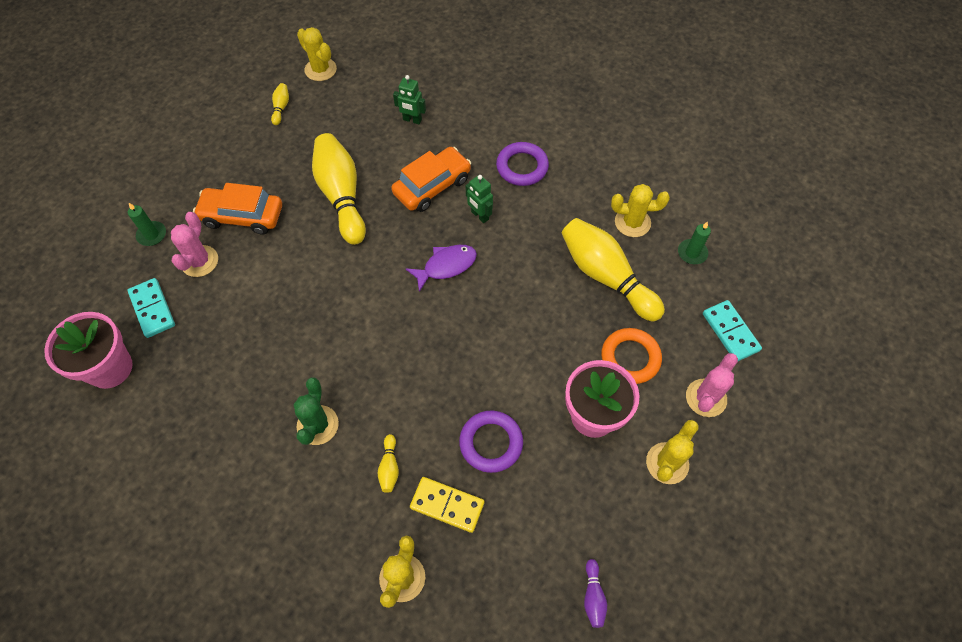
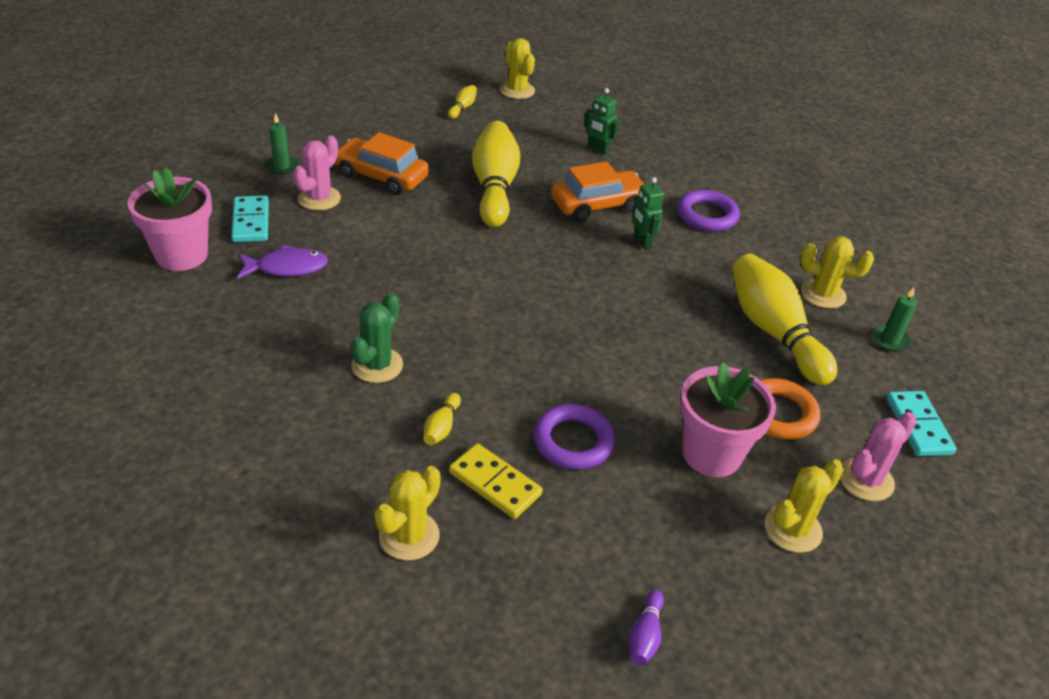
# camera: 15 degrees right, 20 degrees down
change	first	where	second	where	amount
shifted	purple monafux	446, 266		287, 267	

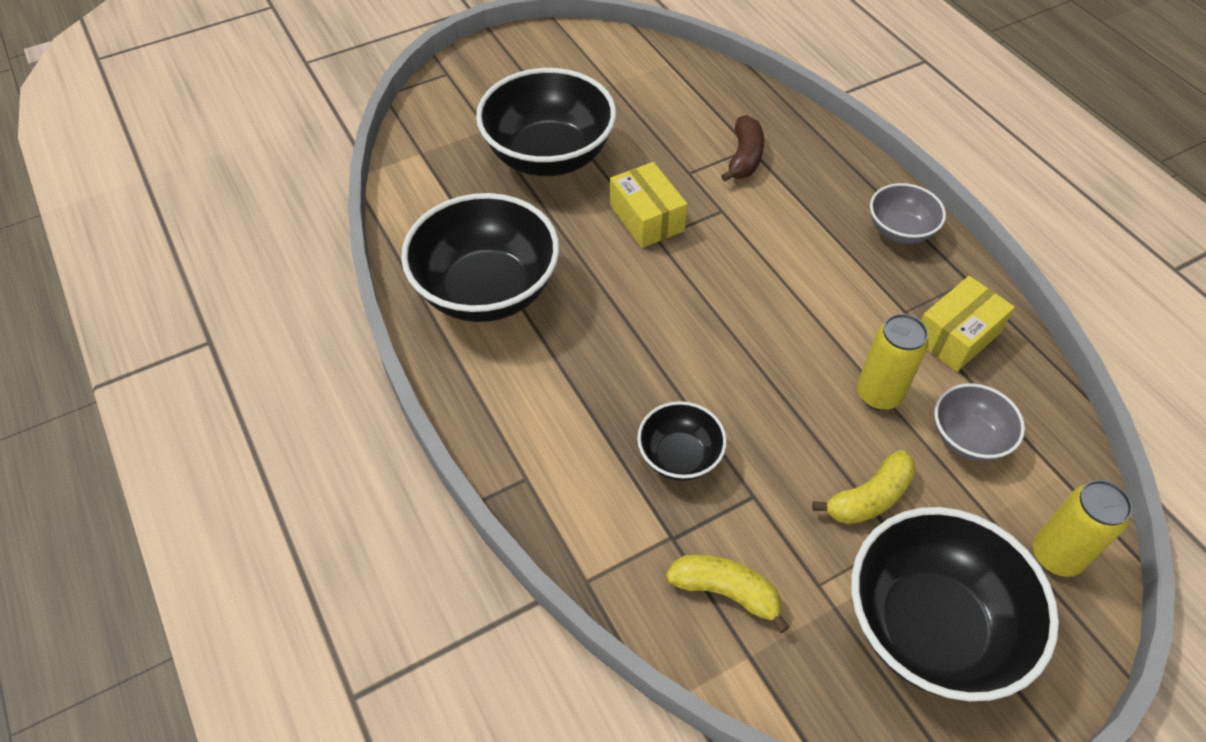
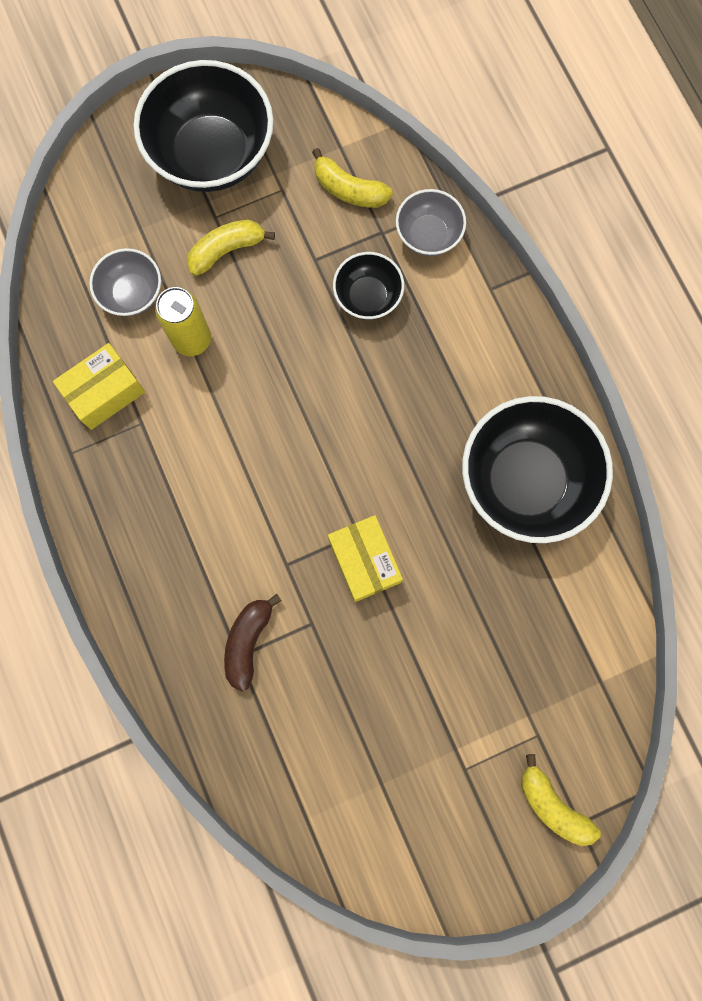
# camera: 175 degrees left, 25 degrees up
change	first	where	second	where	amount
shifted	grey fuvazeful	900, 231		428, 235	
new			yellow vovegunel	552, 805	
gone	black fuvazeful	549, 156			
gone	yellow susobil	1056, 555			

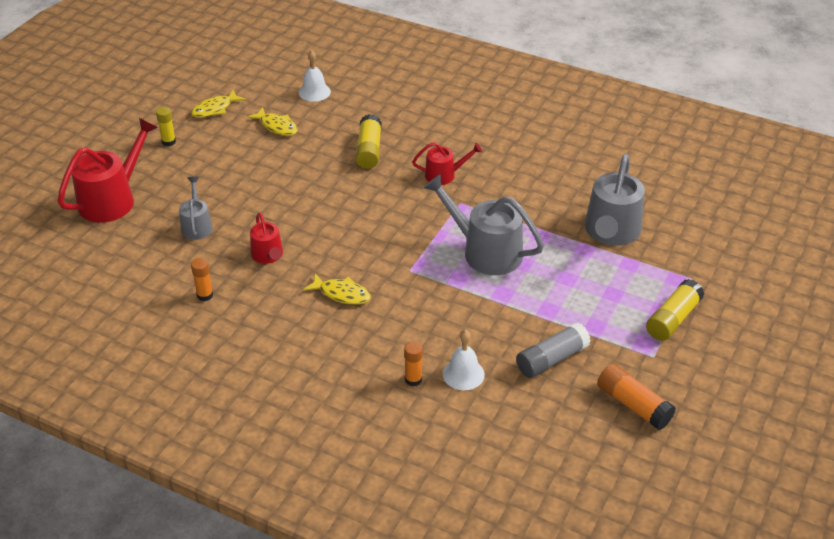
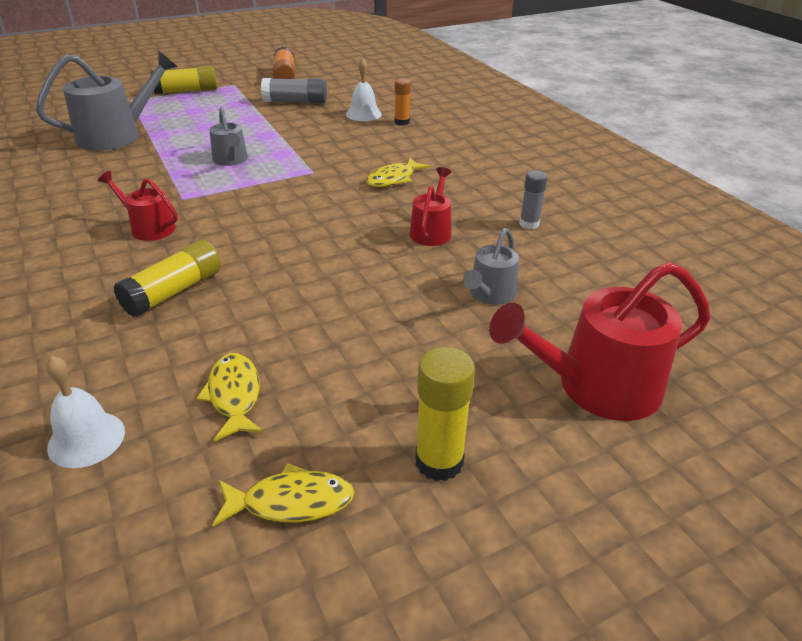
# camera: 145 degrees left, 5 degrees down
change	first	where	second	where	amount
scaled	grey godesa	486, 251		231, 160	x0.56
rotated	yellow monafux	342, 294		393, 179	105 degrees counterclockwise
scaled	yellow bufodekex	169, 142		439, 461	x1.57
repainted	orange bufodekex	205, 295	grey bufodekex	529, 224	

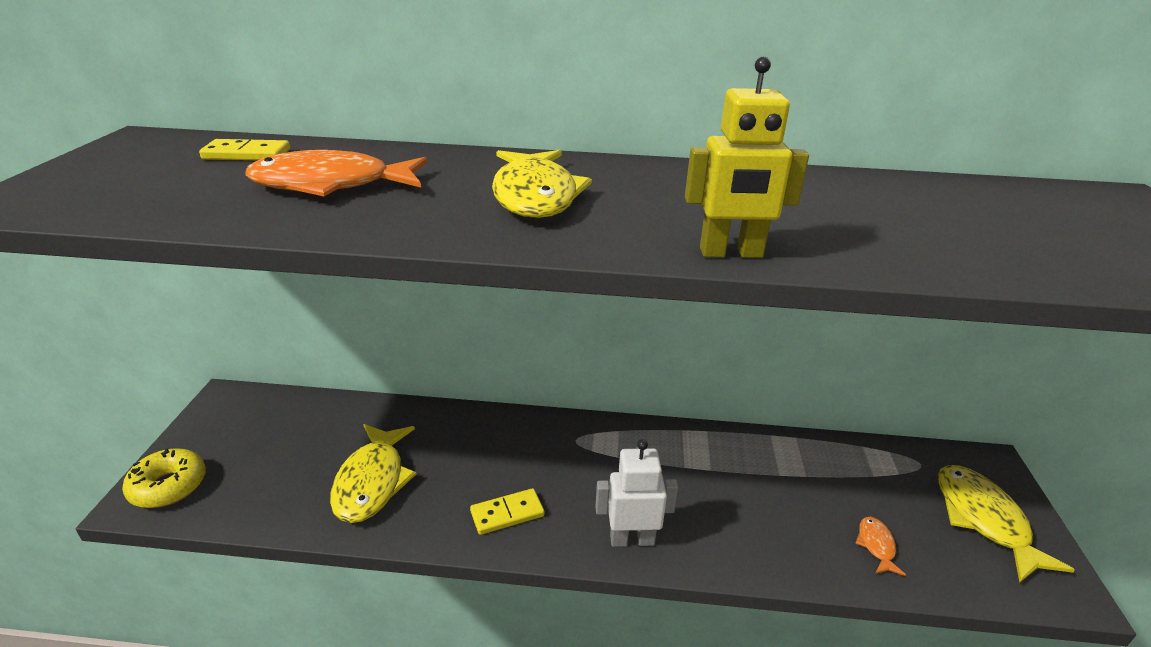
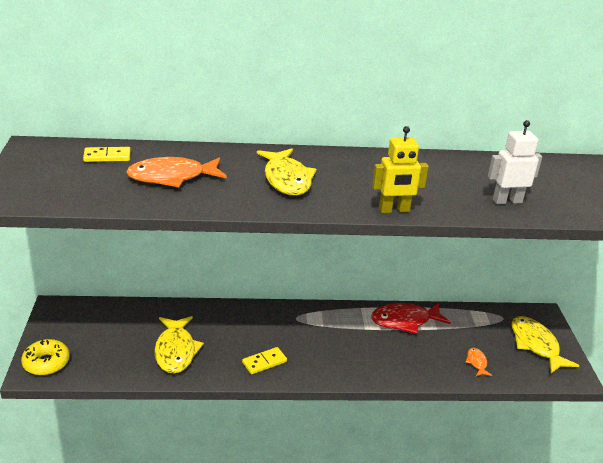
# camera: 10 degrees left, 0 degrees up
change	first	where	second	where	amount
new			red monafux	405, 321	
shifted	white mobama	632, 539		507, 201	

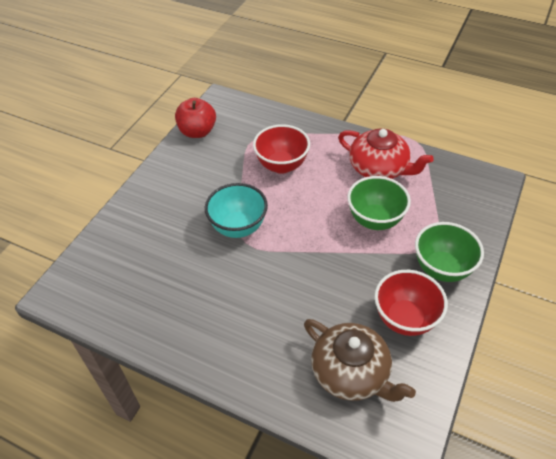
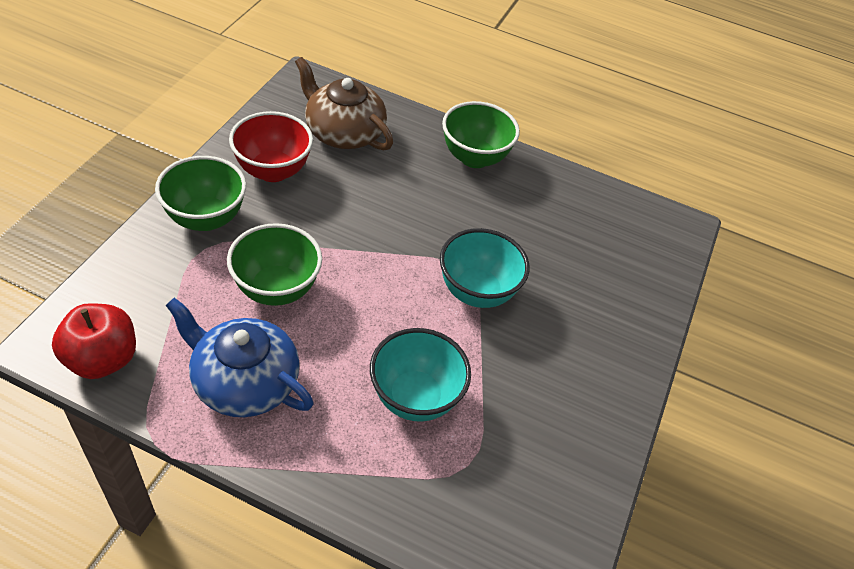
# camera: 170 degrees right, 0 degrees up
change	first	where	second	where	amount
shifted	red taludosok	197, 132		102, 359	
repainted	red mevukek	379, 168	blue mevukek	244, 381	
repainted	red fuvazeful	281, 165	turquoise fuvazeful	415, 397	
new			green fuvazeful	474, 158	

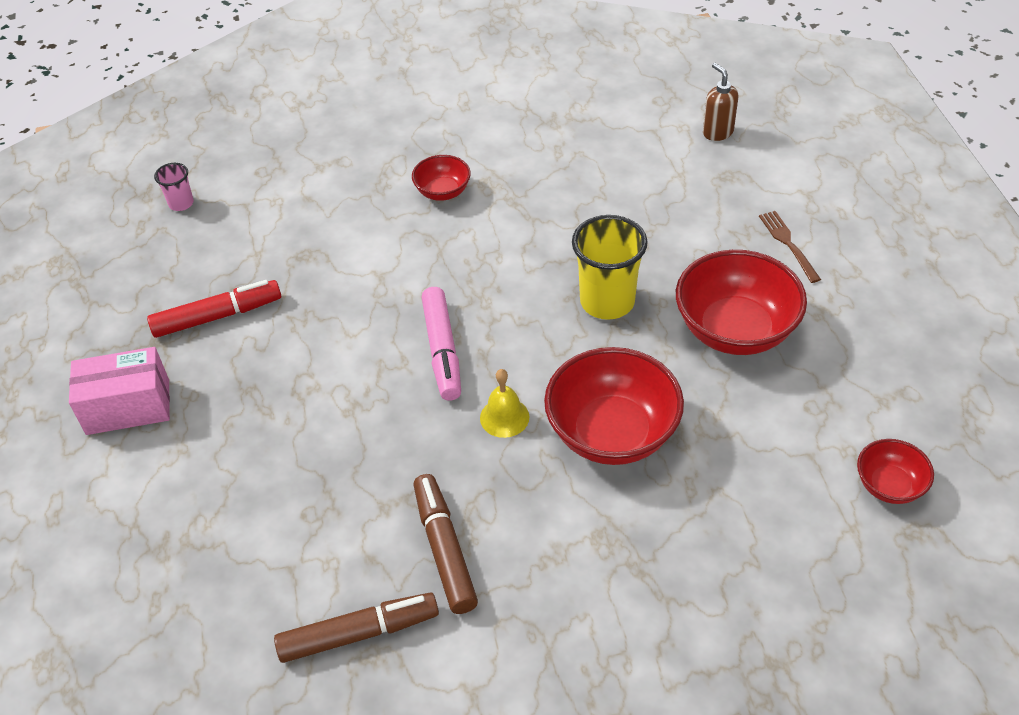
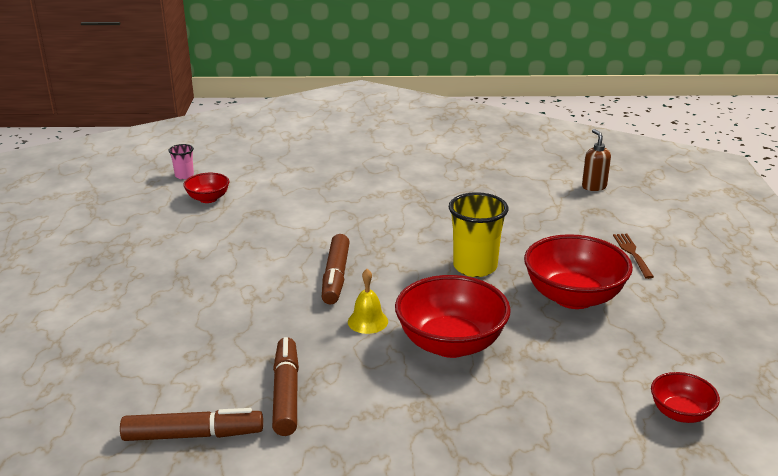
# camera: 10 degrees right, 20 degrees down
change	first	where	second	where	amount
shifted	red fuvazeful	443, 192		208, 199	
repainted	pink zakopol	442, 350	brown zakopol	336, 276	
gone	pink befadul	128, 407			
gone	red zakopol	217, 316			

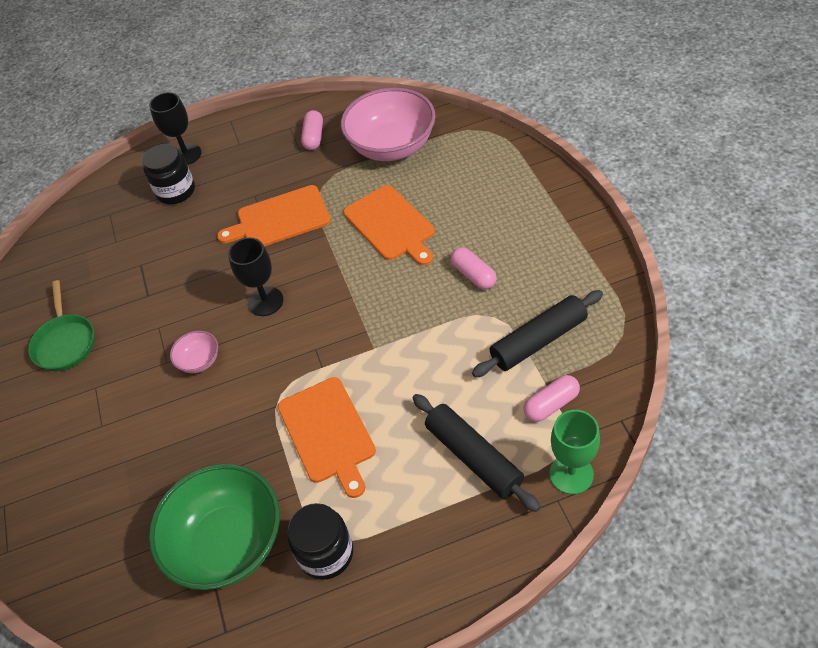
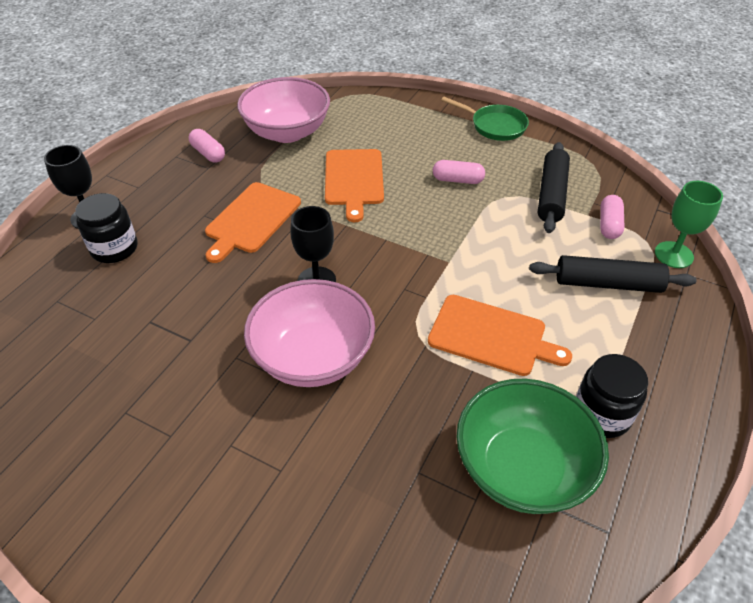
# camera: 50 degrees left, 5 degrees down
change	first	where	second	where	amount
scaled	pink fuvazeful	199, 361		313, 357	x2.26
rotated	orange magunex	391, 225		354, 179	75 degrees clockwise
shifted	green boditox	65, 342		495, 126	

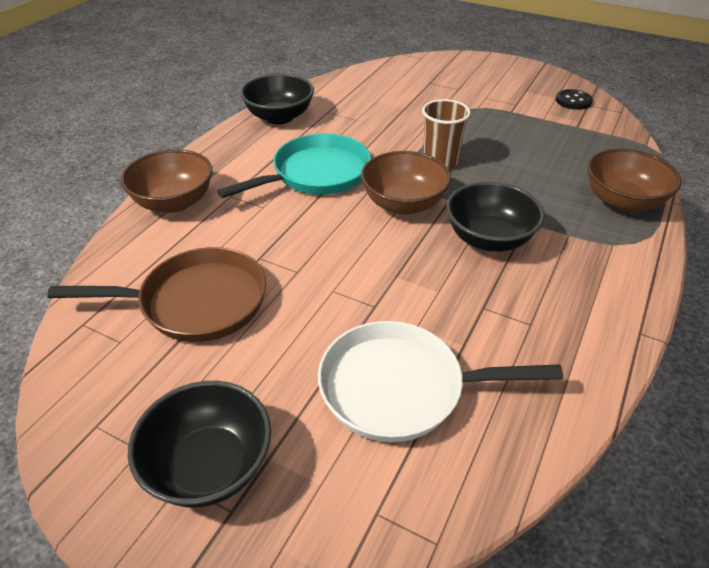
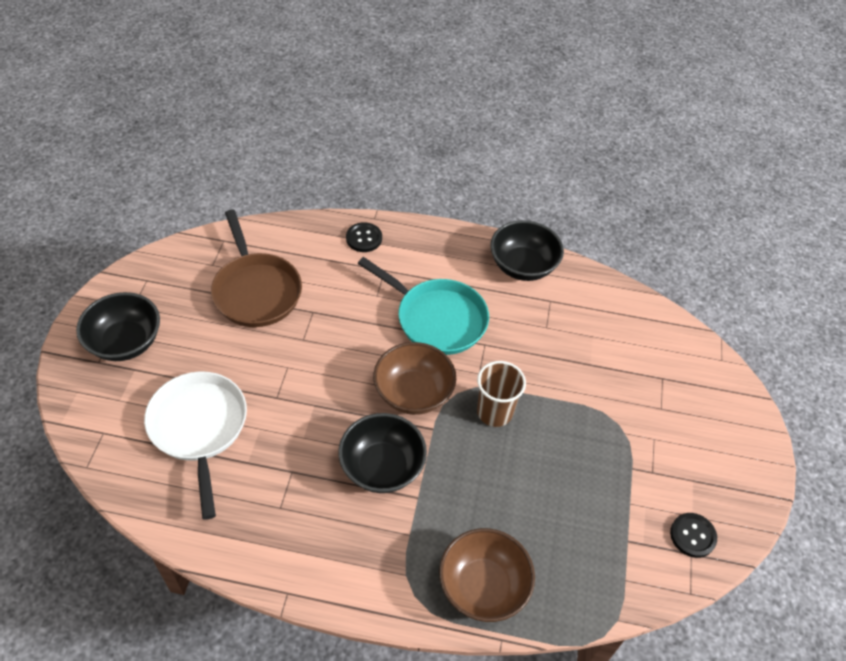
# camera: 70 degrees right, 10 degrees up
change	first	where	second	where	amount
swapped	brown fuvazeful	174, 202	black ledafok	364, 238	

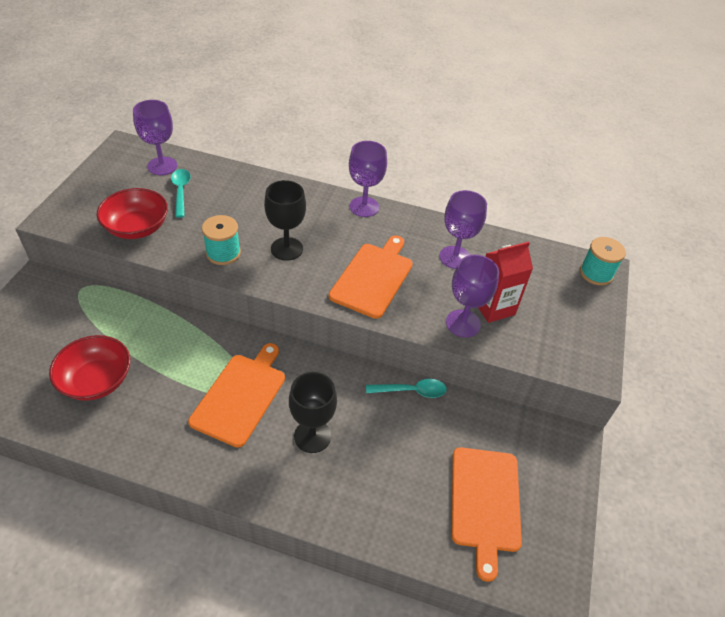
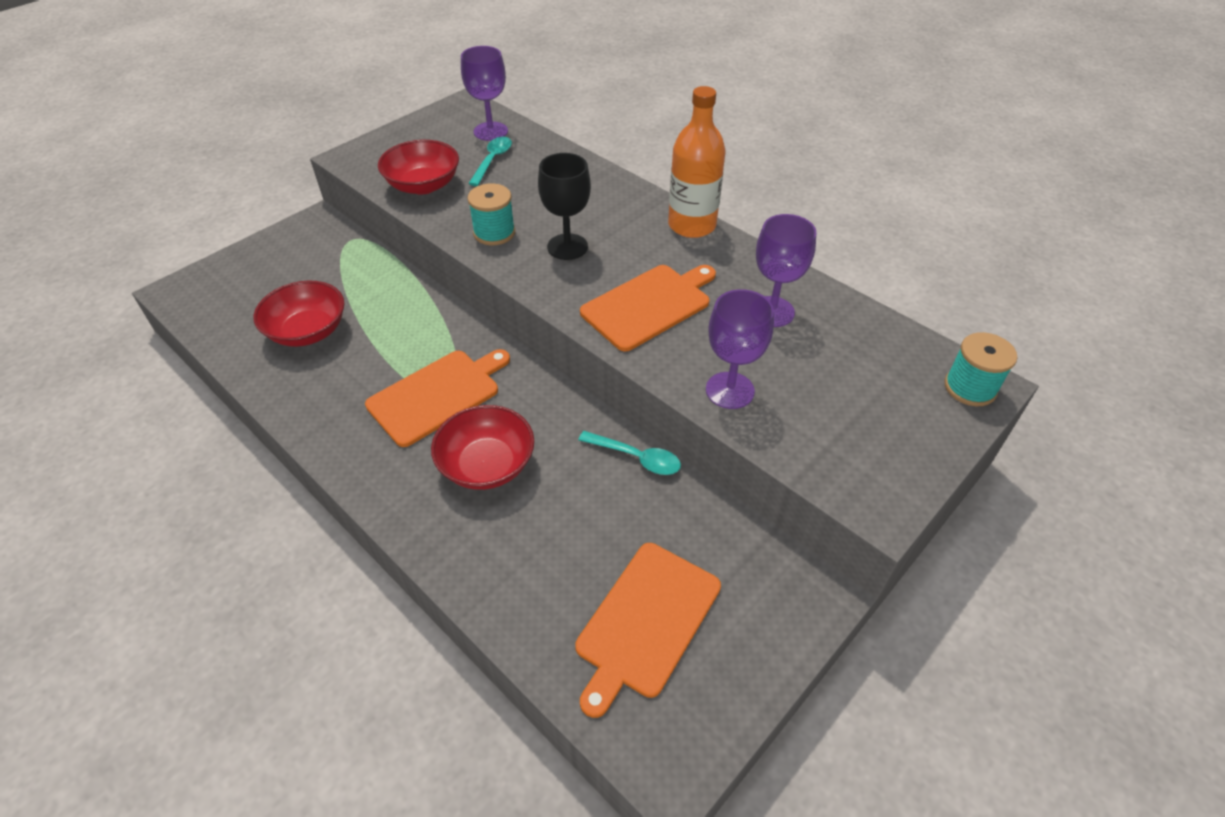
# camera: 30 degrees right, 0 degrees up
change	first	where	second	where	amount
swapped	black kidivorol	312, 436	red fuvazeful	487, 465	
swapped	purple kidivorol	364, 207	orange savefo	692, 225	
gone	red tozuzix	494, 307			

